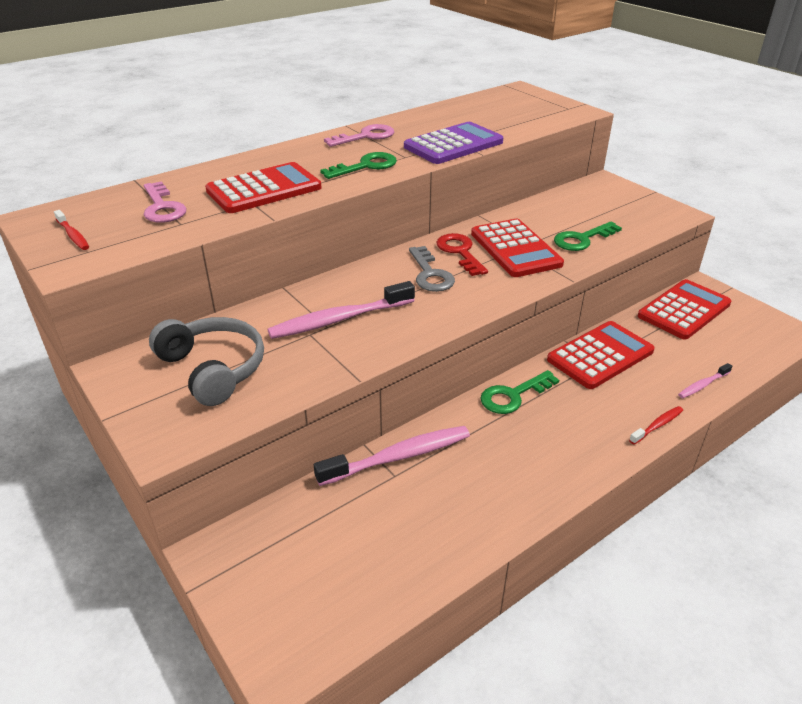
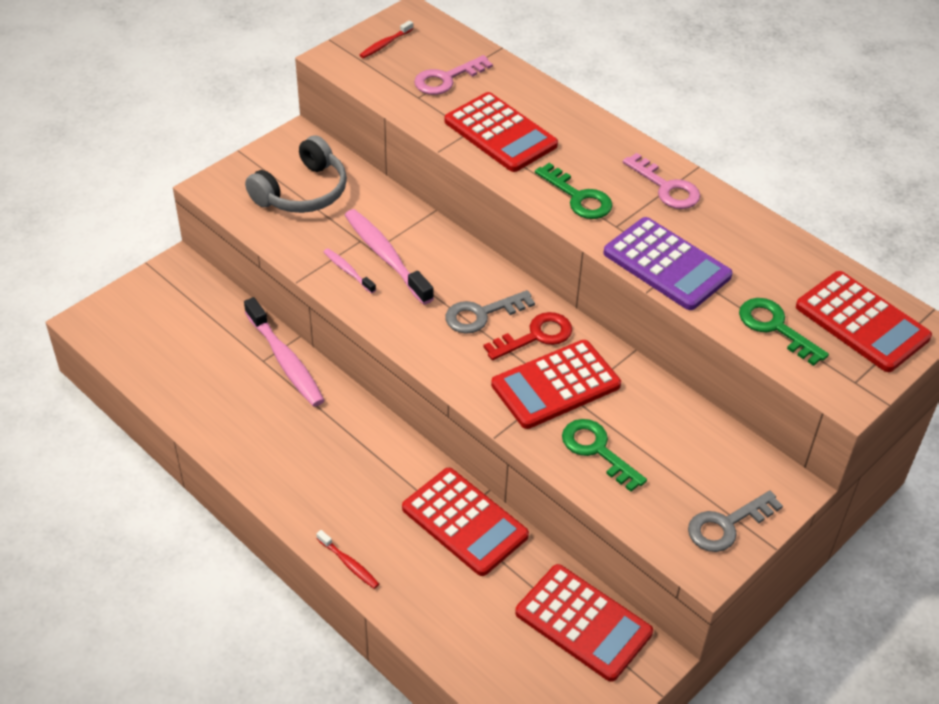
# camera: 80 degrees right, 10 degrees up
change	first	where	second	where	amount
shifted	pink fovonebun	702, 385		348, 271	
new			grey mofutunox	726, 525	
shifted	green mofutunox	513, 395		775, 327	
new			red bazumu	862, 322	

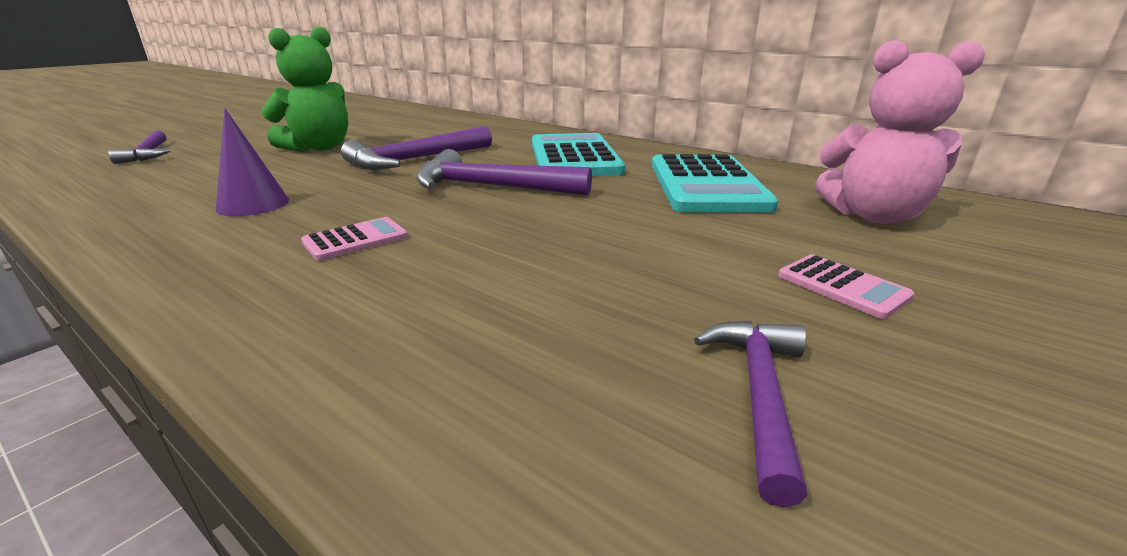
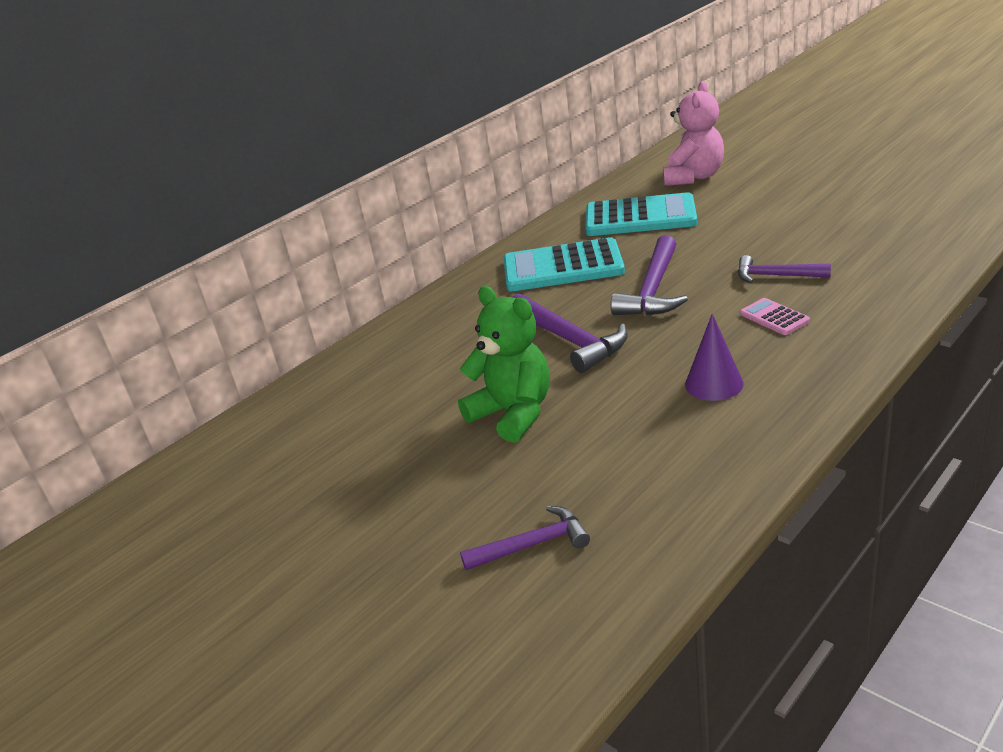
# camera: 80 degrees left, 5 degrees up
change	first	where	second	where	amount
shifted	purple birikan	759, 394		775, 276	
gone	pink bazumu	842, 286			

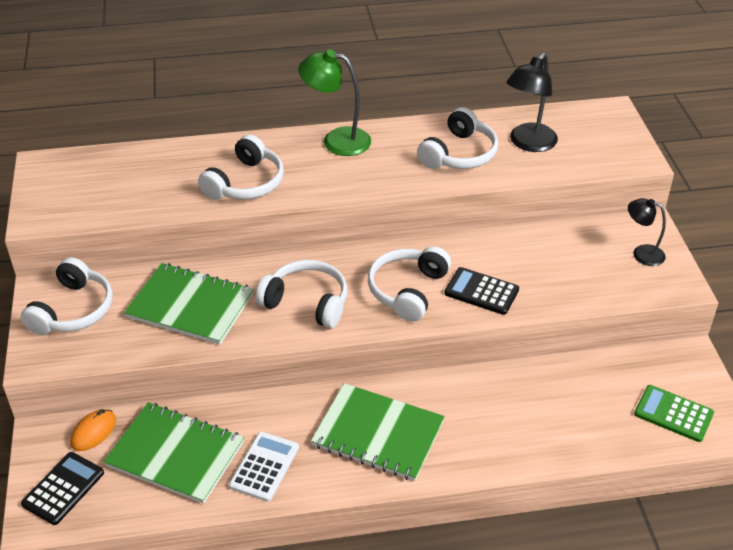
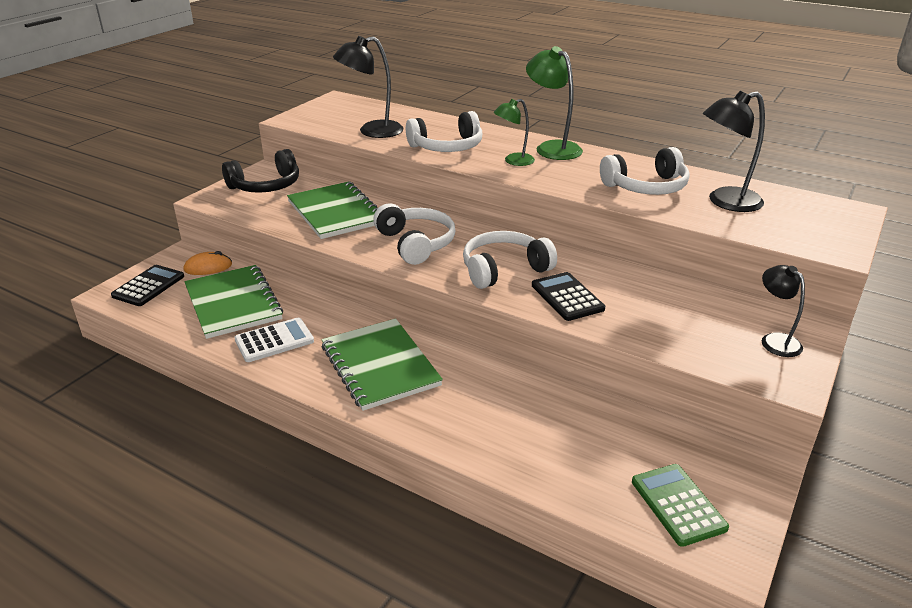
# camera: 40 degrees right, 10 degrees down
change	first	where	second	where	amount
rotated	black bazumu	63, 488		148, 286	45 degrees counterclockwise
repainted	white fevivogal	73, 310	black fevivogal	266, 186	
new			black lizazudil	372, 131	
new			green lizazudil	513, 161	

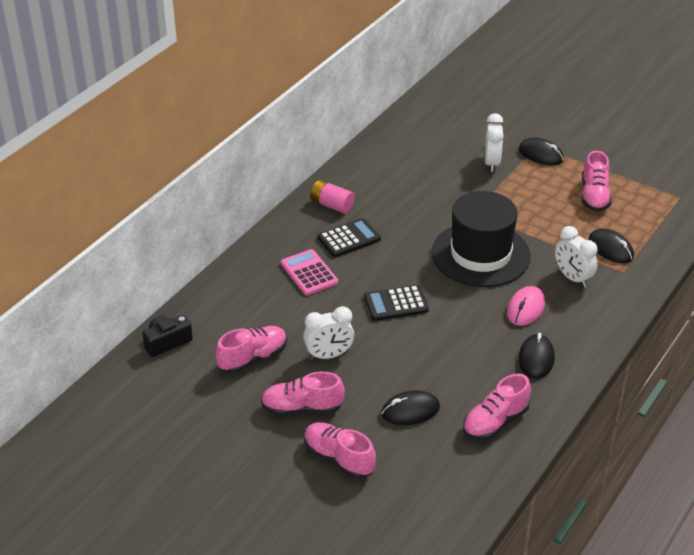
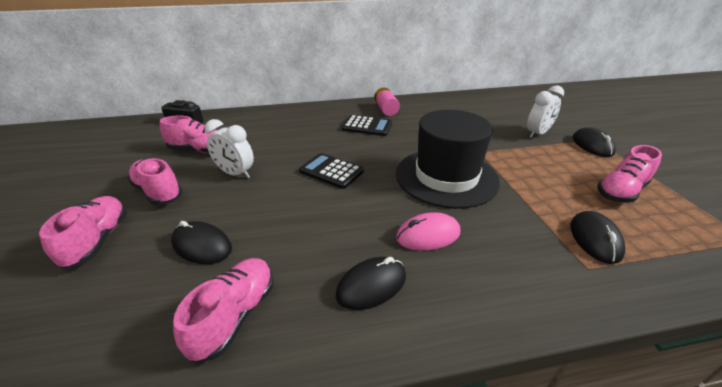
# camera: 45 degrees right, 5 degrees down
change	first	where	second	where	amount
rotated	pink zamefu	495, 422		235, 315	105 degrees clockwise
gone	pink bazumu	309, 273			
gone	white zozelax	572, 278			

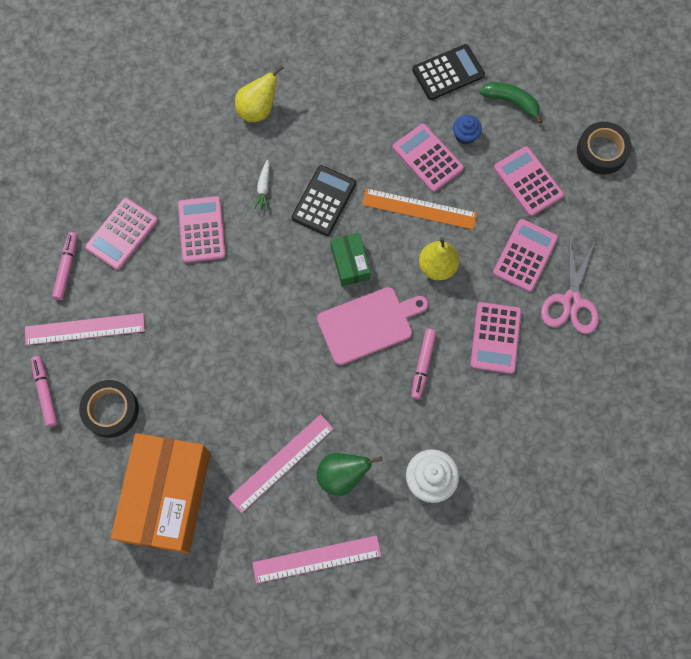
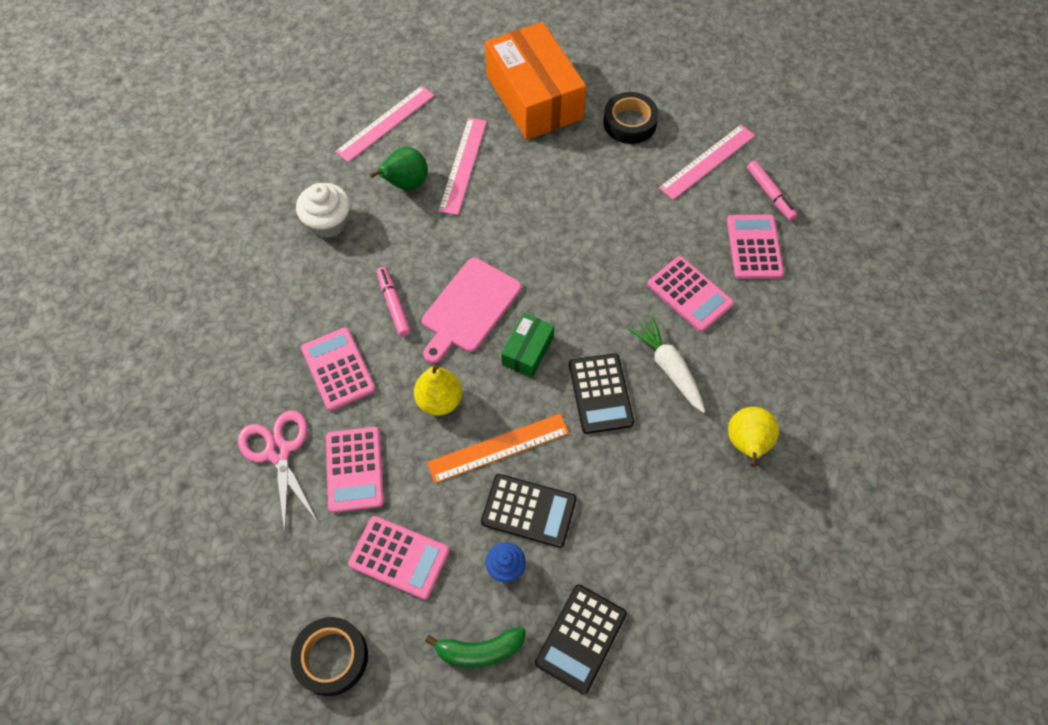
# camera: 145 degrees right, 10 degrees down
change	first	where	second	where	amount
repainted	pink bazumu	427, 158	black bazumu	529, 510	
rotated	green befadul	350, 263		527, 350	75 degrees clockwise
scaled	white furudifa	263, 188		669, 368	x1.73
gone	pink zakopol	45, 392			

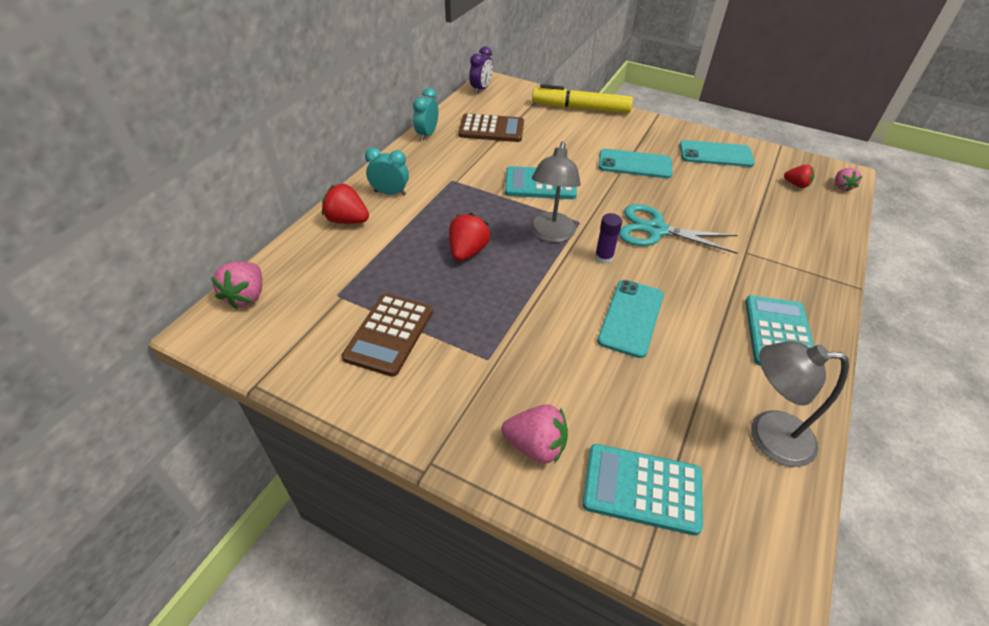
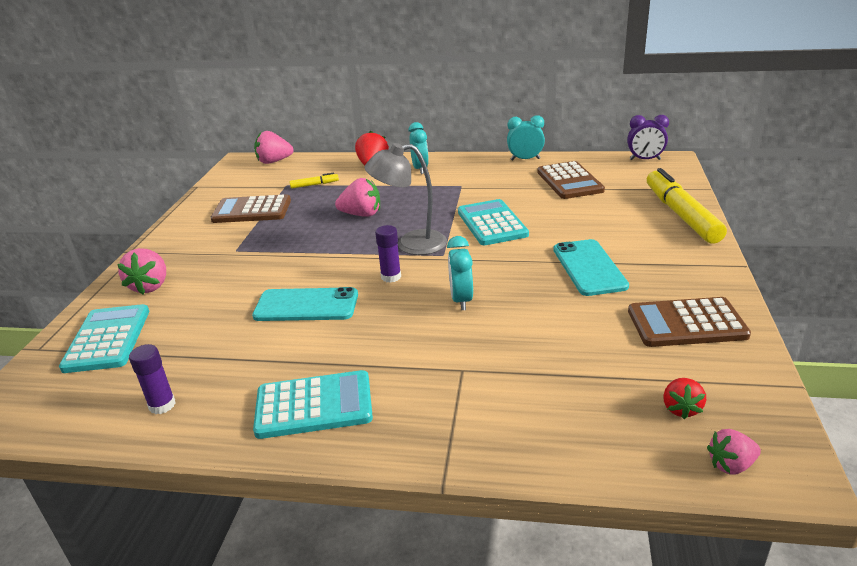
# camera: 75 degrees right, 15 degrees down
change	first	where	second	where	amount
swapped	grey lizazudil	768, 436	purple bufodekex	162, 405	
new			yellow zakopol	314, 185	
repainted	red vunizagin	468, 251	pink vunizagin	361, 214	
swapped	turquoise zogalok	656, 230	turquoise zozelax	461, 300	
swapped	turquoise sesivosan	715, 154	brown bazumu	686, 323	

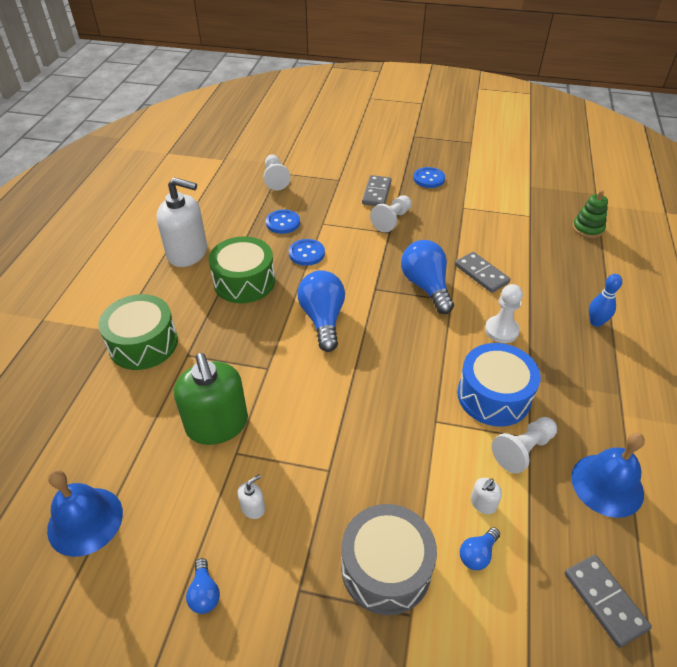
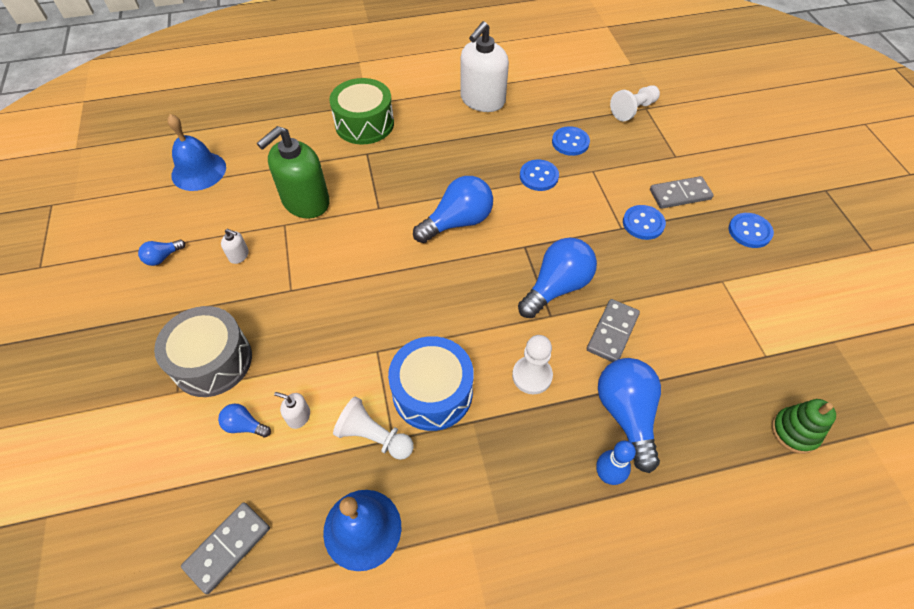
# camera: 65 degrees right, 10 degrees up
change	first	where	second	where	amount
rotated	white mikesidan	188, 253		482, 100	45 degrees clockwise
new			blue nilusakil	626, 414	
swapped	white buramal	392, 220	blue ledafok	643, 223	
gone	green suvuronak	244, 282			

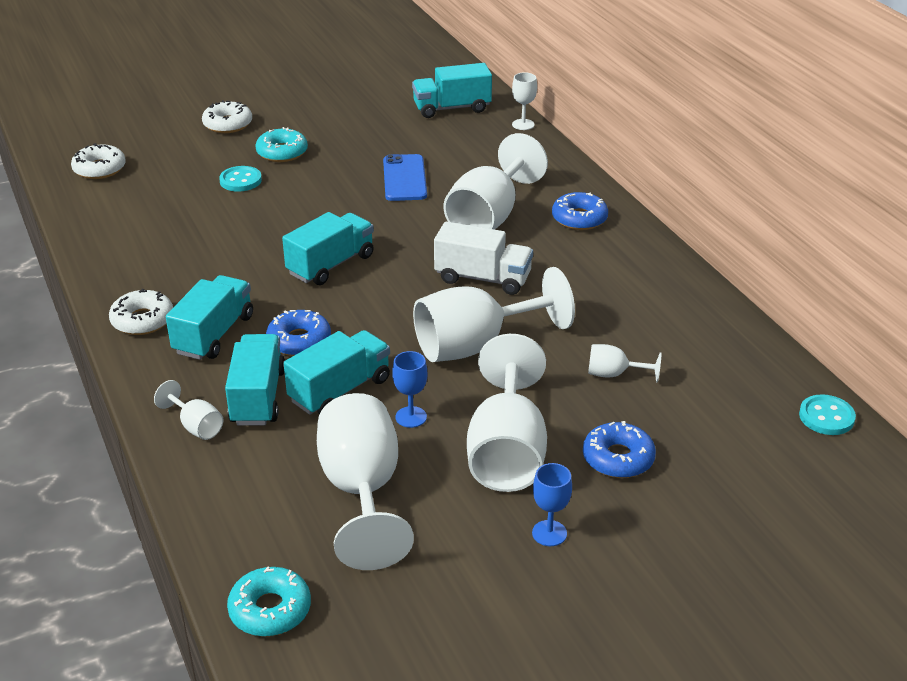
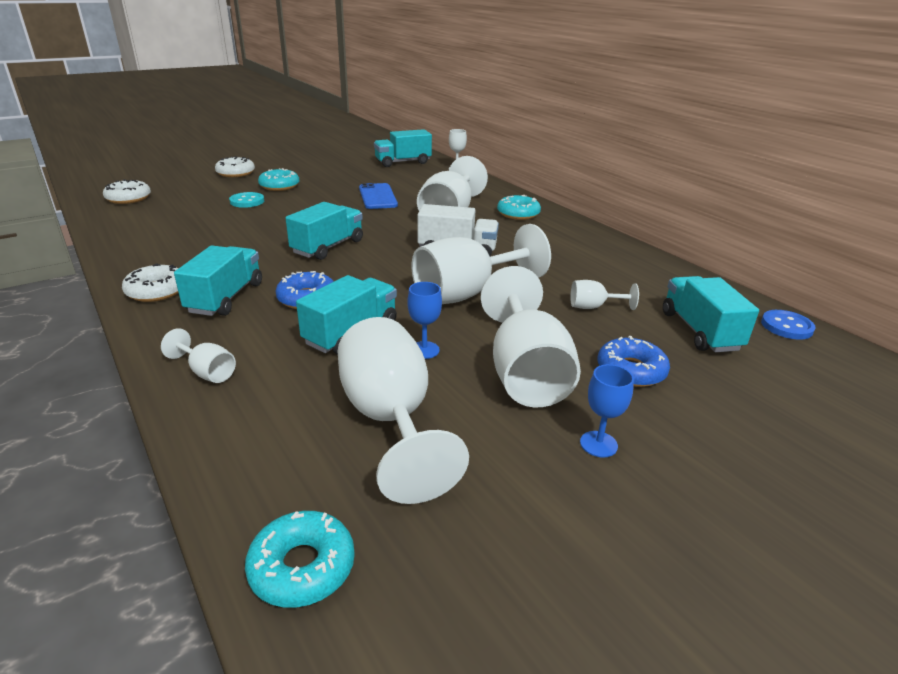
# camera: 10 degrees left, 5 degrees down
change	first	where	second	where	amount
repainted	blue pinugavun	579, 218	turquoise pinugavun	518, 214	
shifted	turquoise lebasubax	258, 397		700, 331	
repainted	turquoise ledafok	826, 417	blue ledafok	786, 326	

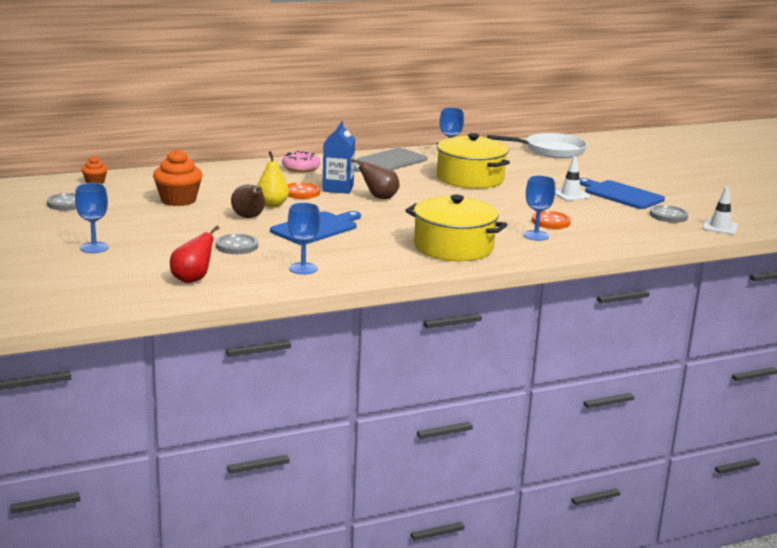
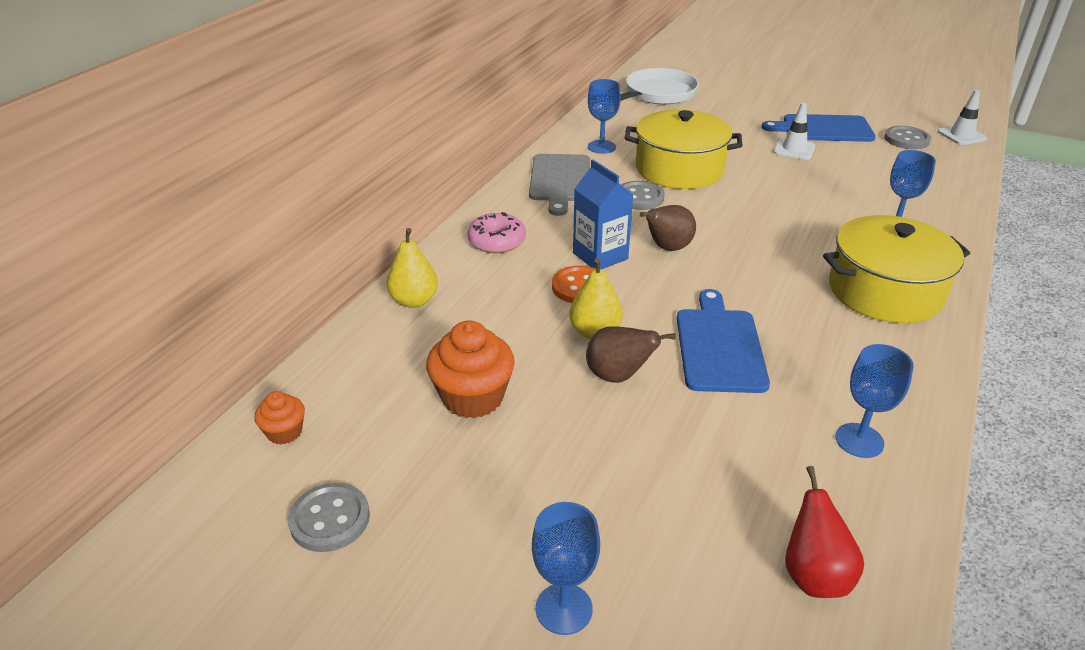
# camera: 40 degrees left, 15 degrees up
change	first	where	second	where	amount
new			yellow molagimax	414, 301	
shifted	grey ledafok	237, 246		639, 197	
gone	orange ledafok	550, 222			

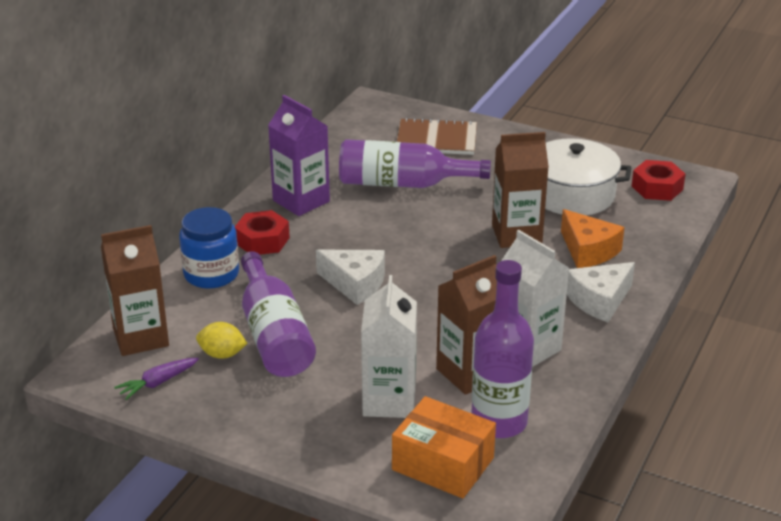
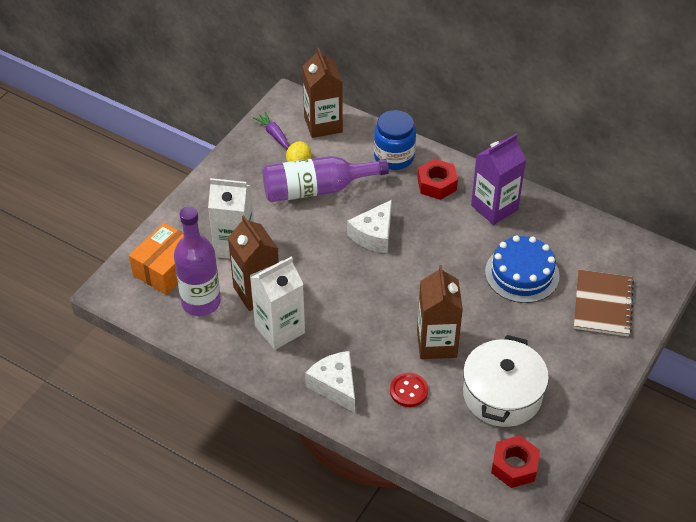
# camera: 95 degrees right, 15 degrees up
change	first	where	second	where	amount
swapped	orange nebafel	588, 251	red ledafok	408, 391	
swapped	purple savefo	402, 184	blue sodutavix	522, 274	

